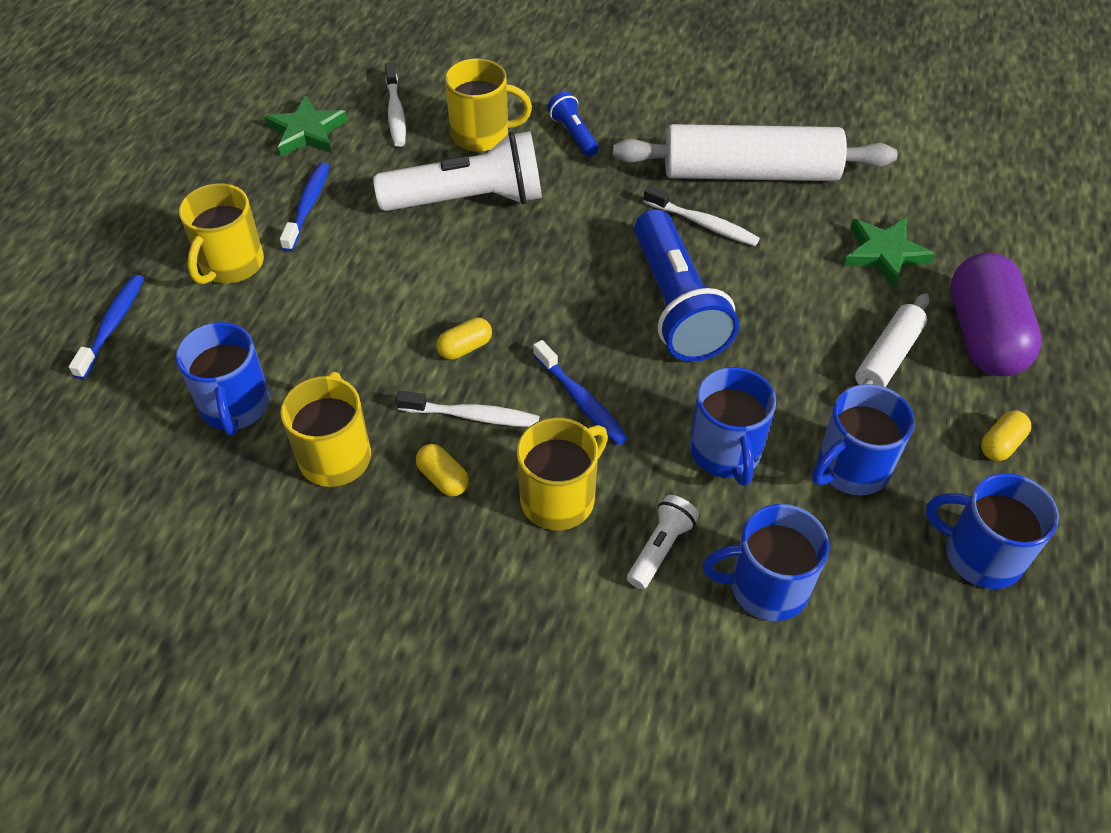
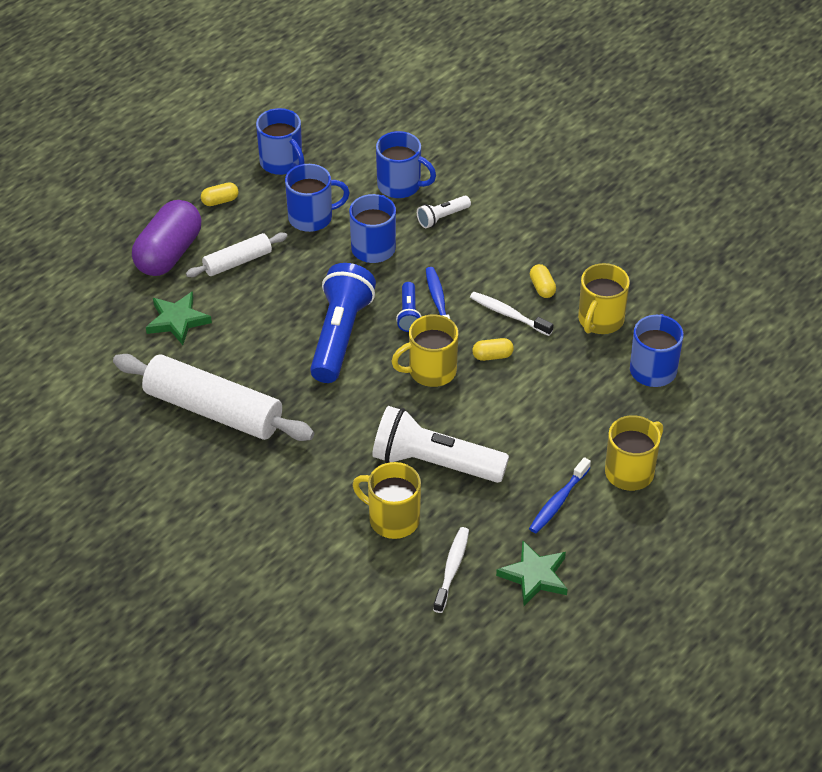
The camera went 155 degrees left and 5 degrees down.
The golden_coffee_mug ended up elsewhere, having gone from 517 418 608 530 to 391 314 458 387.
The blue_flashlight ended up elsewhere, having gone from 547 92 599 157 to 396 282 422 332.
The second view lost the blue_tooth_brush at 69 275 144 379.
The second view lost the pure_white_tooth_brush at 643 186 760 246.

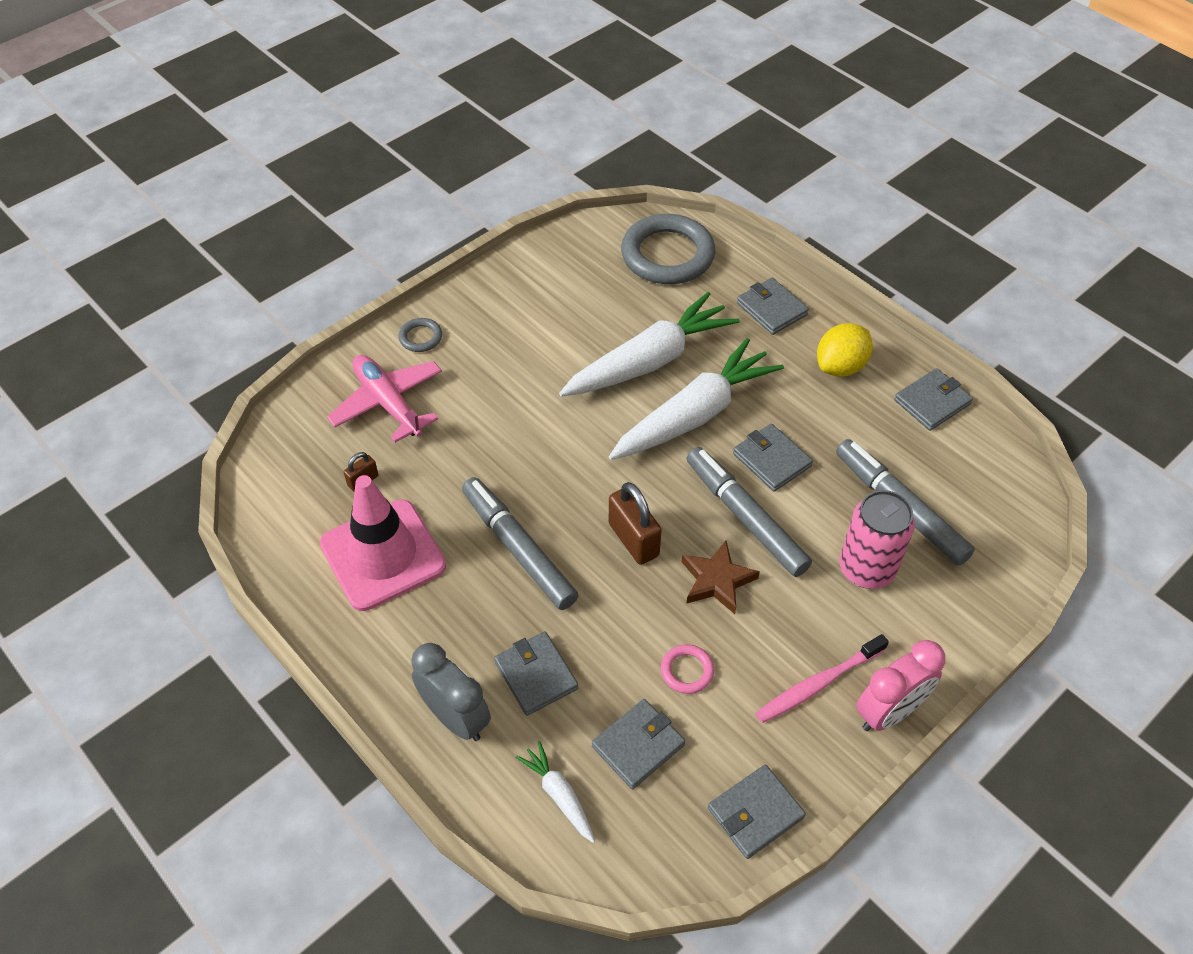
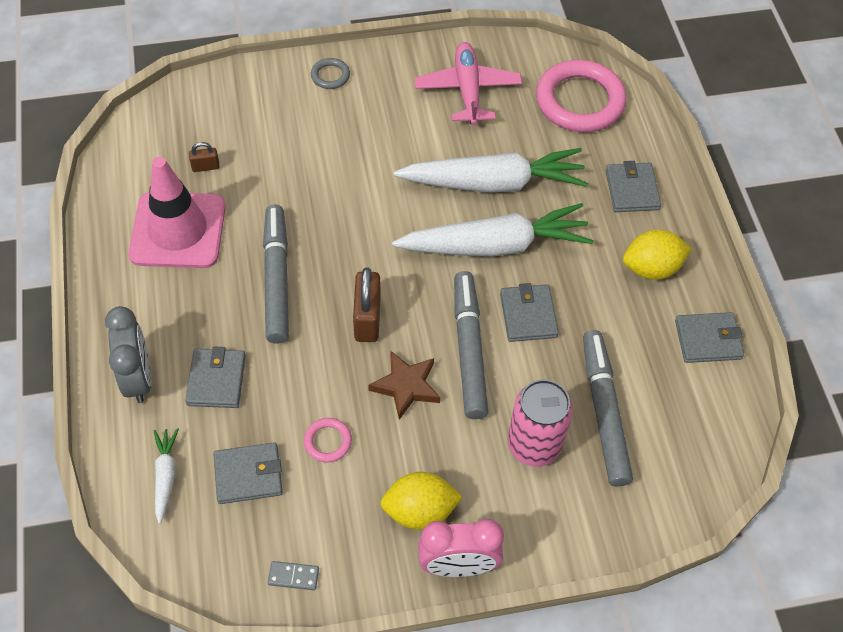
The camera went 30 degrees right and 5 degrees up.
Where the gray_wallet stood at 708 765 806 859, the gray_domino_tile came to stand at 268 561 319 590.
Where the rosy_tooth_brush stood at 755 634 889 723, the golden_citrus_fruit came to stand at 380 472 463 530.
The rosy_toy_plane ended up elsewhere, having gone from 327 355 442 443 to 415 42 522 125.
What was the gray_ring at 621 214 715 284 turned into the rosy_ring at 536 60 627 132.

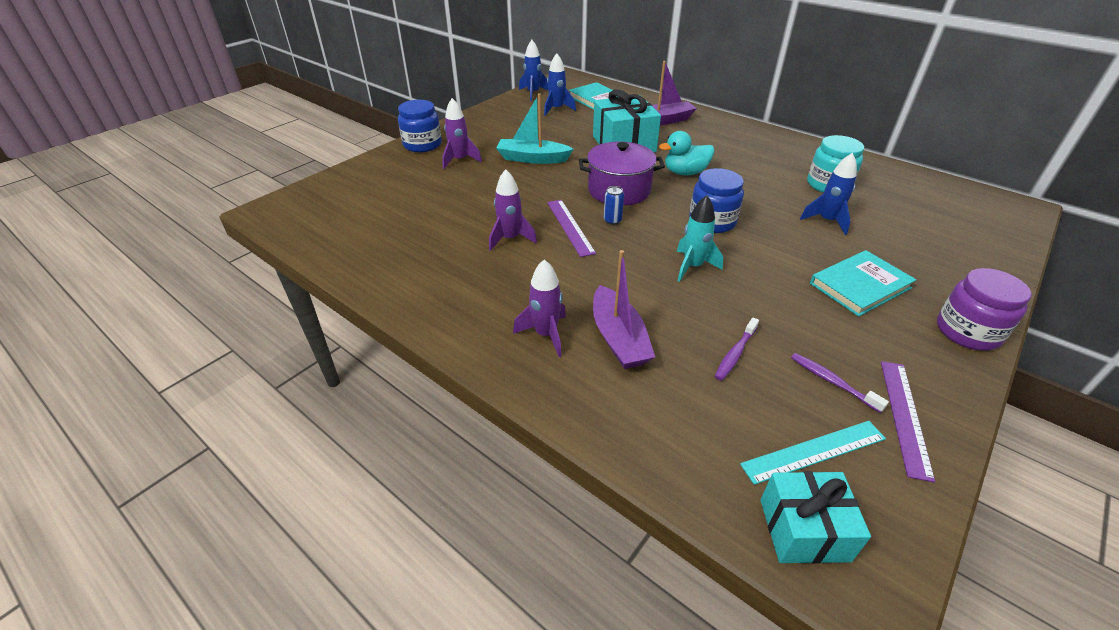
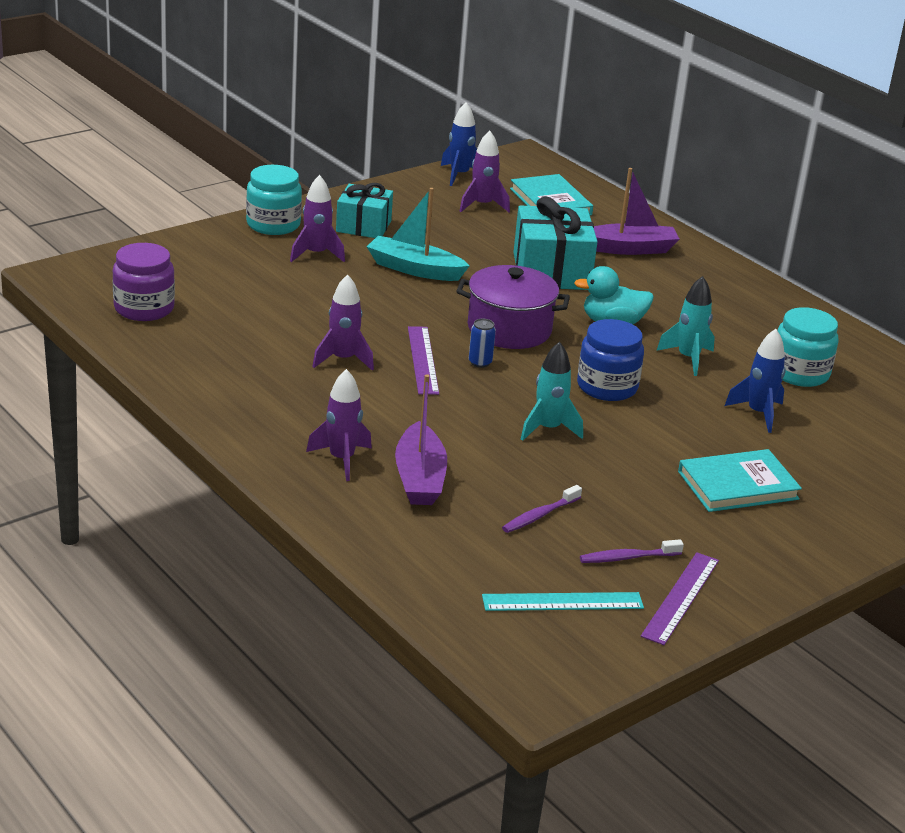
The camera went 10 degrees right and 10 degrees down.
The royal_purple_jar ended up elsewhere, having gone from 937 268 1032 351 to 113 243 175 321.
What was the blue_jar at 398 100 442 152 turned into the teal_jar at 246 165 302 235.
The teal_wrapped_gift ended up elsewhere, having gone from 760 471 871 564 to 336 183 393 238.
What was the blue_spaceship at 544 53 576 116 turned into the royal_purple_spaceship at 460 130 510 212.
The royal_purple_tooth_brush at 791 353 889 413 ended up facing another way, 75 degrees counterclockwise from before.
The second view gained the teal_spaceship at 657 276 715 376.

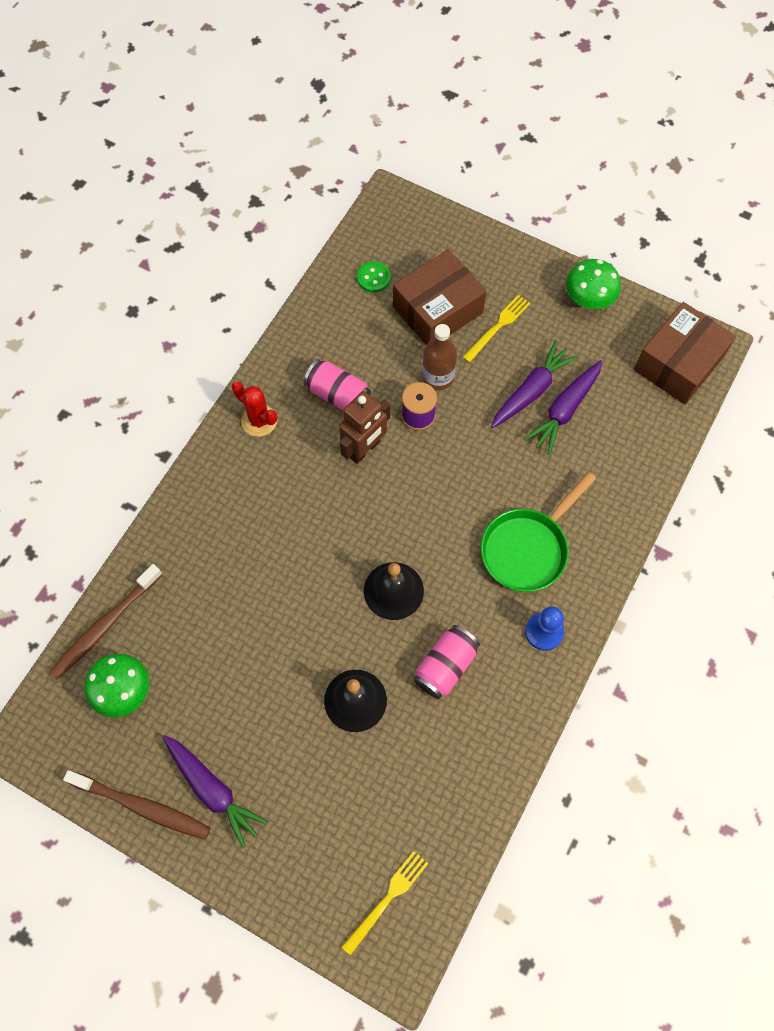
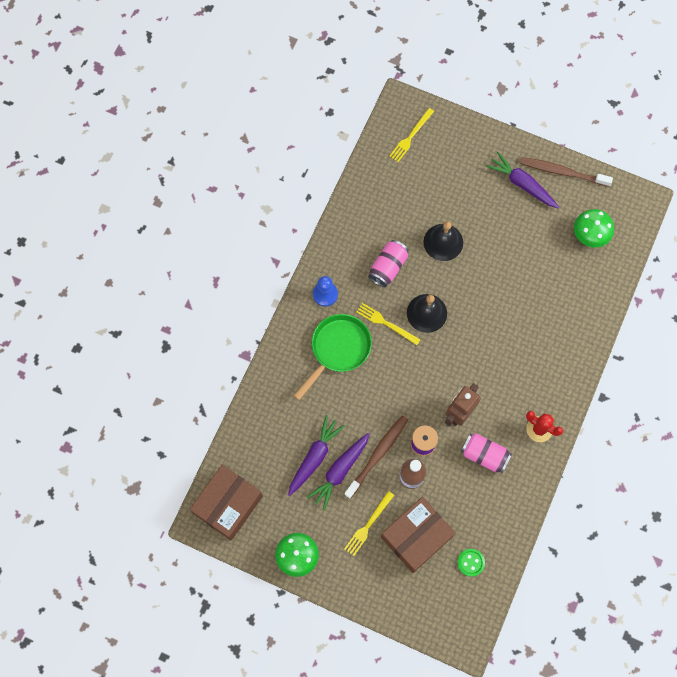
The camera went 175 degrees right and 5 degrees up.
The dark_brown_tooth_brush ended up elsewhere, having gone from 49 564 163 680 to 344 416 408 499.
The second view gained the golden_fork at 357 303 421 345.

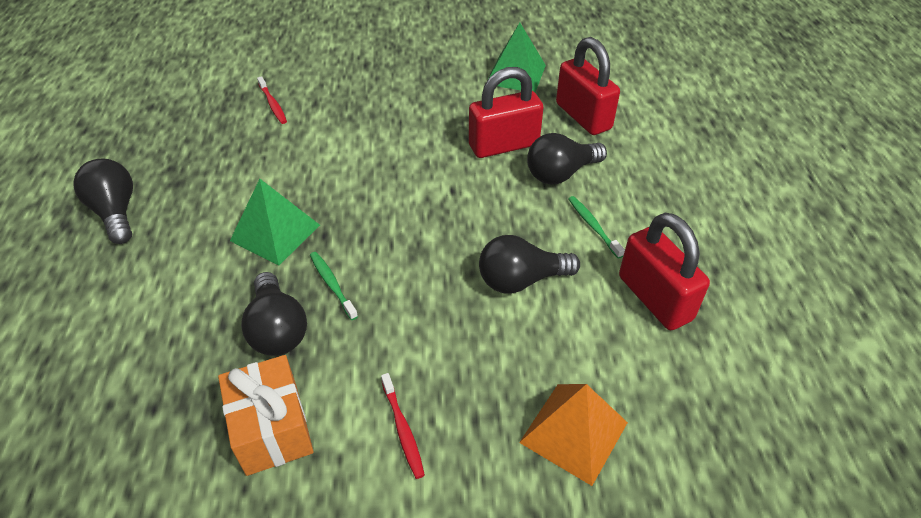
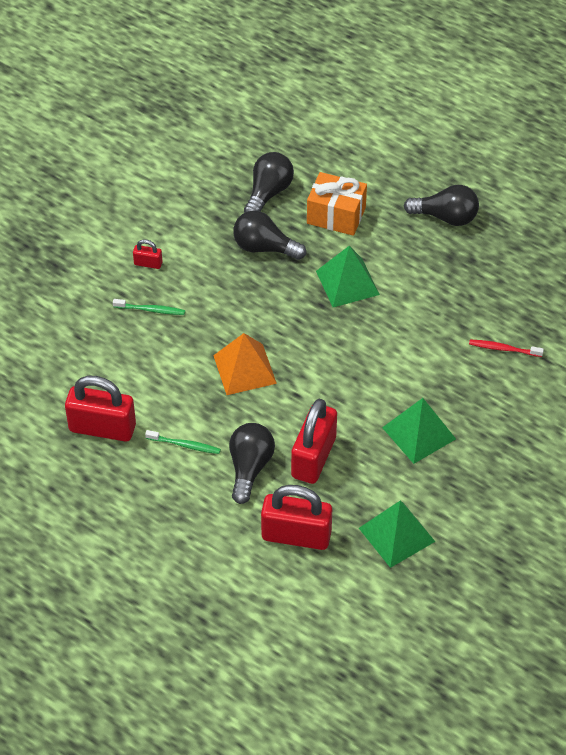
The camera went 130 degrees right and 5 degrees up.
The green_tooth_brush ended up elsewhere, having gone from 310 252 358 320 to 113 299 185 315.
Where the scarlet_tooth_brush stood at 381 373 425 479, the scarlet_lock came to stand at 133 239 162 269.
The orange_pyramid ended up elsewhere, having gone from 519 384 628 486 to 213 333 277 395.
The ebony_bulb ended up elsewhere, having gone from 479 235 580 294 to 244 152 294 213.
The orange_wrapped_gift ended up elsewhere, having gone from 218 355 314 476 to 307 172 367 236.
The second view gained the green_pyramid at 382 398 456 464.

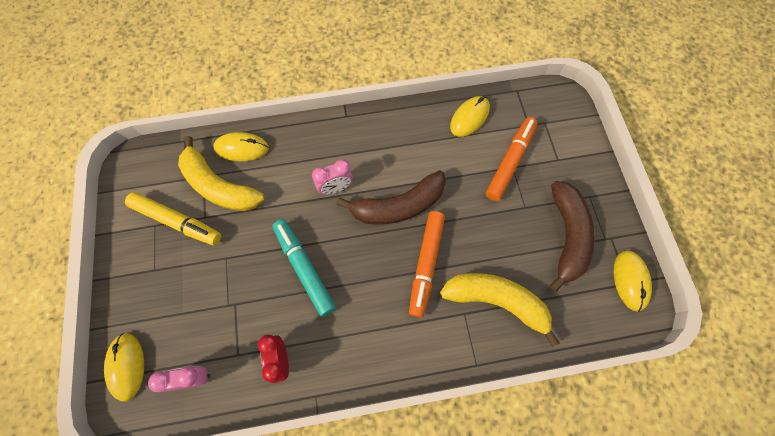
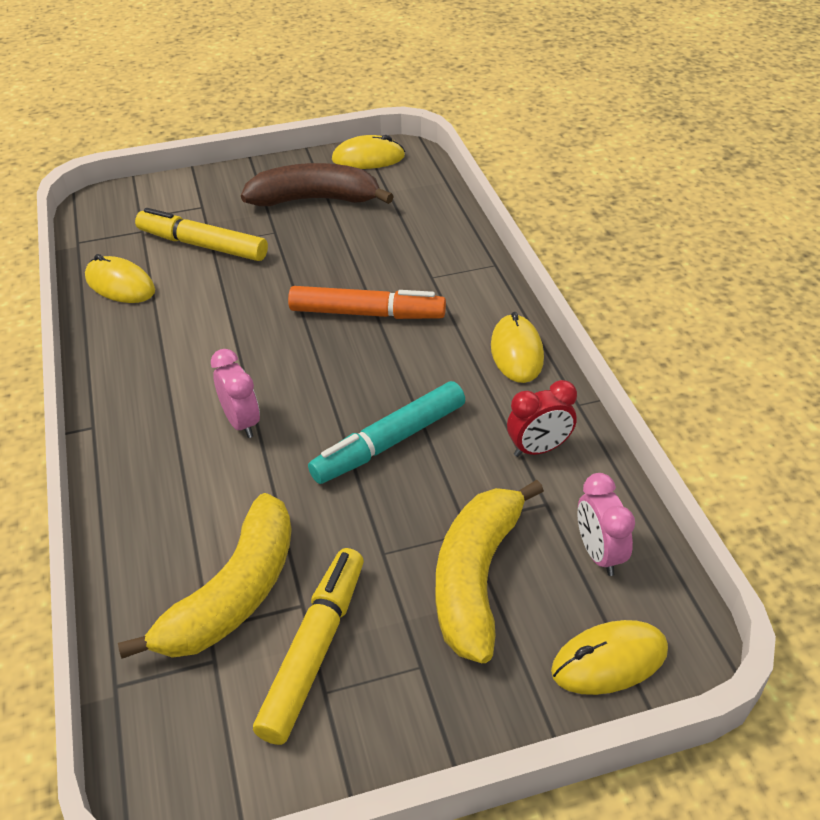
The camera went 95 degrees left and 25 degrees down.
What was the orange_marker_pen at 486 117 538 201 turned into the golden_marker_pen at 135 208 268 261.
The golden_banana ended up elsewhere, having gone from 440 273 560 347 to 436 480 544 663.
The golden_mouse ended up elsewhere, having gone from 213 132 269 161 to 491 312 544 383.
The second view lost the dark_brown_banana at 337 170 446 225.

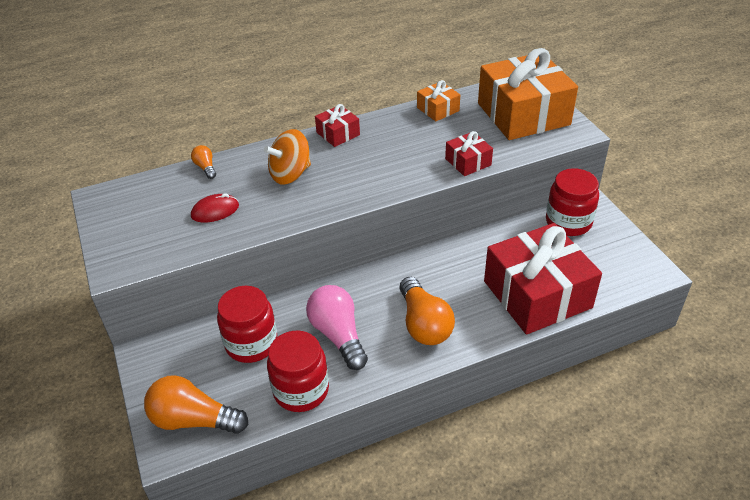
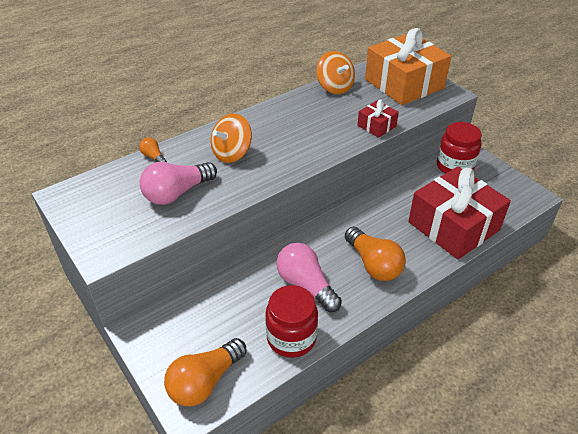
The camera went 15 degrees left and 0 degrees up.
Where the scarlet_mouse stood at 191 193 239 223, the rosy_bulb came to stand at 140 162 217 205.
The orange_bulb at 144 375 248 434 ended up facing another way, 45 degrees counterclockwise from before.
Where the orange_wrapped_gift stood at 417 80 460 121, the orange_whirligig came to stand at 316 51 355 94.
The second view lost the scarlet_jar at 217 286 278 363.
The second view lost the scarlet_wrapped_gift at 315 104 360 147.

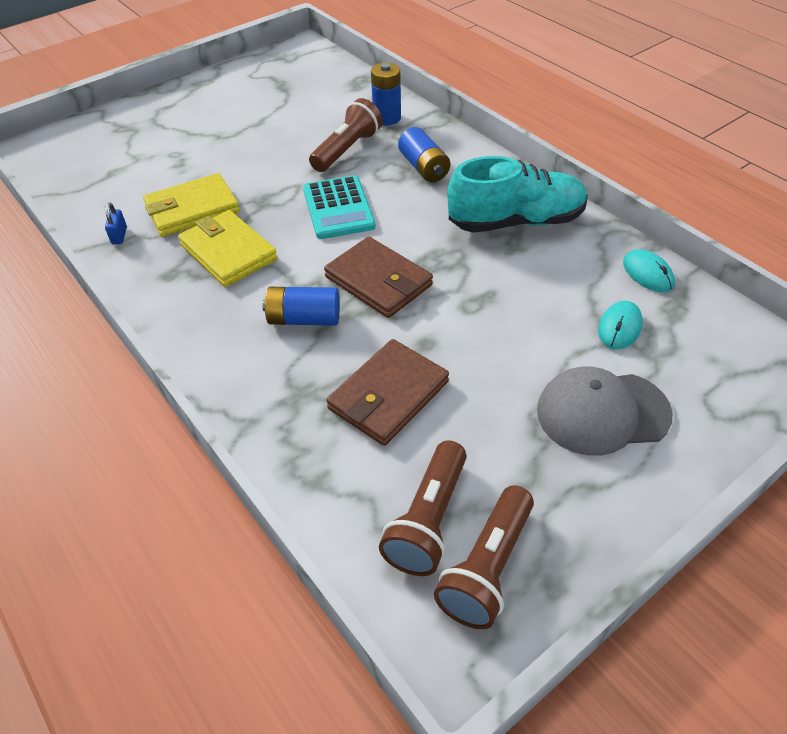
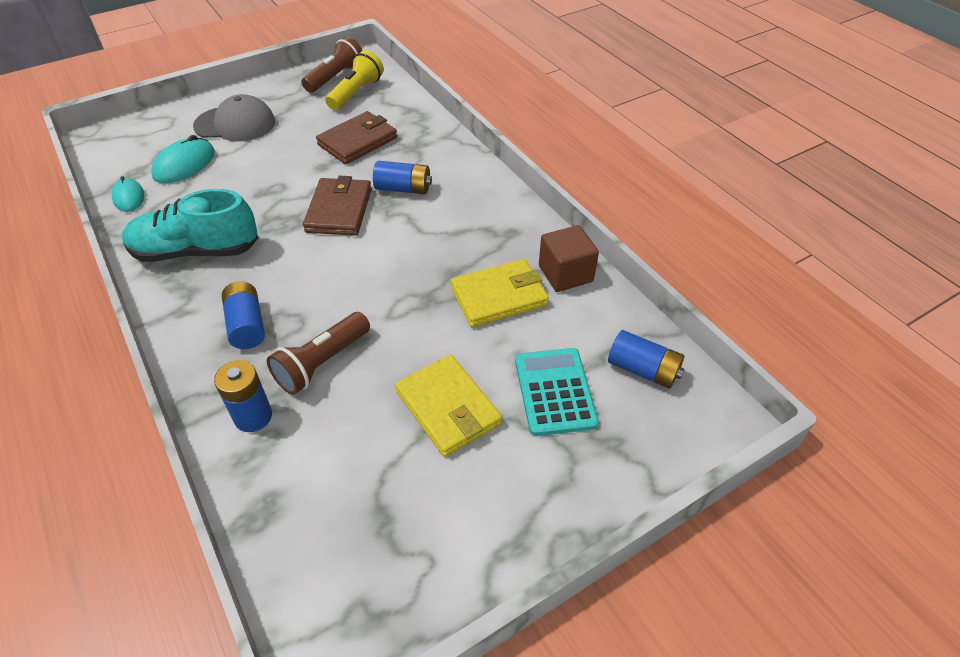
The camera went 175 degrees left and 0 degrees up.
The size of the teal_mouse at 598 301 643 350 changed by a factor of 1.50.
The dark_brown_wallet at 324 237 433 318 ended up facing another way, 45 degrees clockwise from before.
What was the dark_brown_flashlight at 379 440 467 576 turned into the golden_flashlight at 325 50 384 110.
The golden_wallet ended up elsewhere, having gone from 178 210 277 287 to 395 355 502 457.
The teal_adding_machine ended up elsewhere, having gone from 303 175 376 239 to 515 348 599 436.
Where the blue_lock stood at 105 203 127 244, the dark_brown_cube came to stand at 539 225 599 292.
The second view gained the blue_battery at 608 330 685 389.

